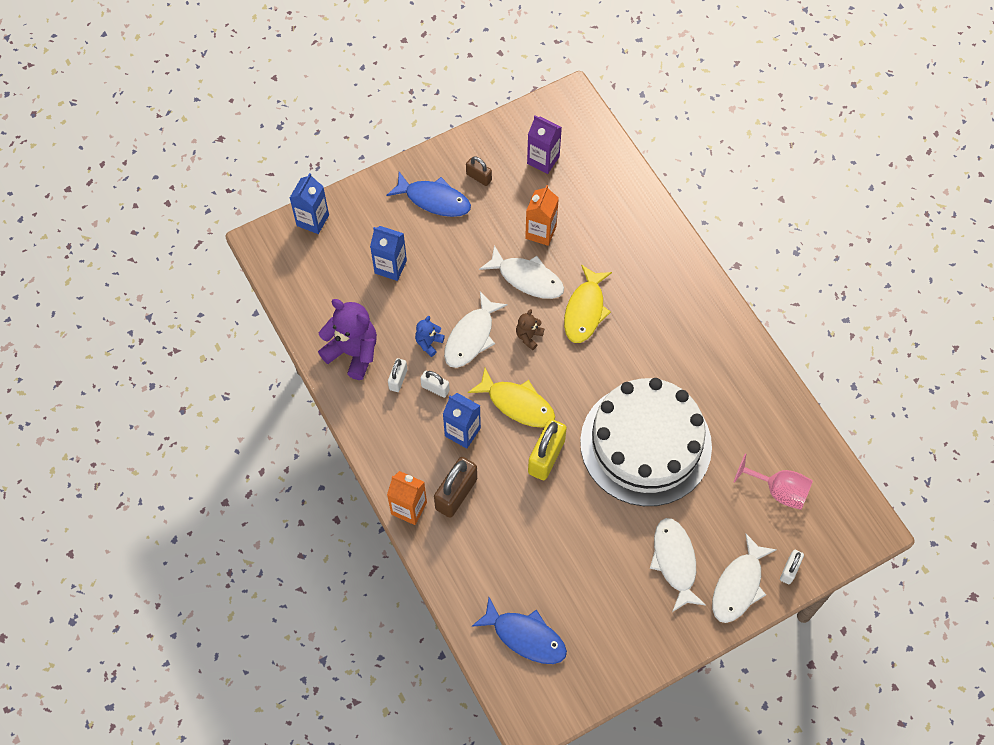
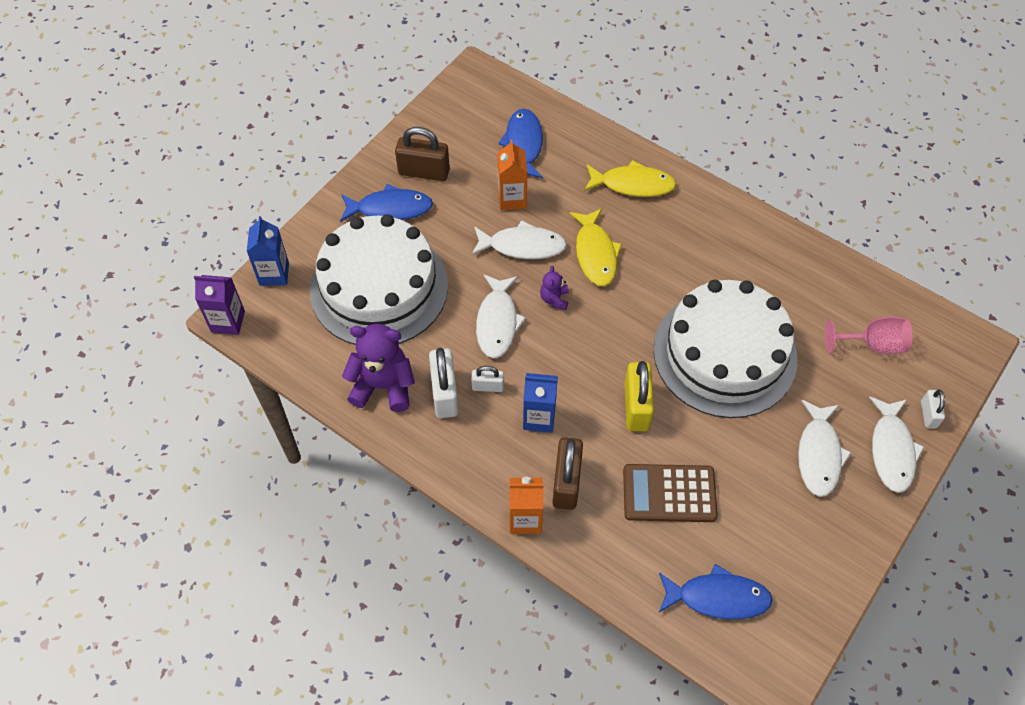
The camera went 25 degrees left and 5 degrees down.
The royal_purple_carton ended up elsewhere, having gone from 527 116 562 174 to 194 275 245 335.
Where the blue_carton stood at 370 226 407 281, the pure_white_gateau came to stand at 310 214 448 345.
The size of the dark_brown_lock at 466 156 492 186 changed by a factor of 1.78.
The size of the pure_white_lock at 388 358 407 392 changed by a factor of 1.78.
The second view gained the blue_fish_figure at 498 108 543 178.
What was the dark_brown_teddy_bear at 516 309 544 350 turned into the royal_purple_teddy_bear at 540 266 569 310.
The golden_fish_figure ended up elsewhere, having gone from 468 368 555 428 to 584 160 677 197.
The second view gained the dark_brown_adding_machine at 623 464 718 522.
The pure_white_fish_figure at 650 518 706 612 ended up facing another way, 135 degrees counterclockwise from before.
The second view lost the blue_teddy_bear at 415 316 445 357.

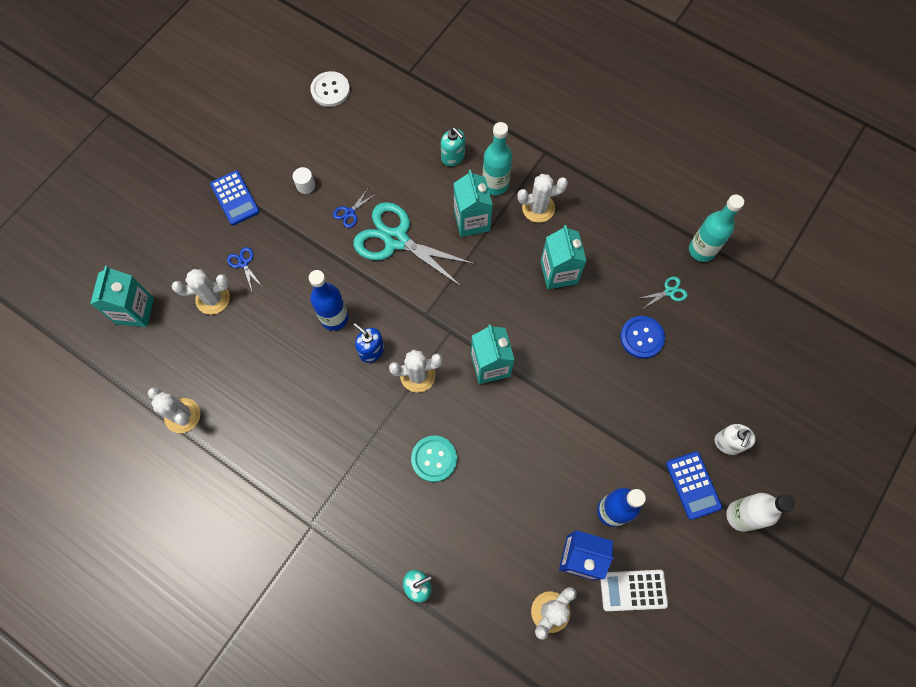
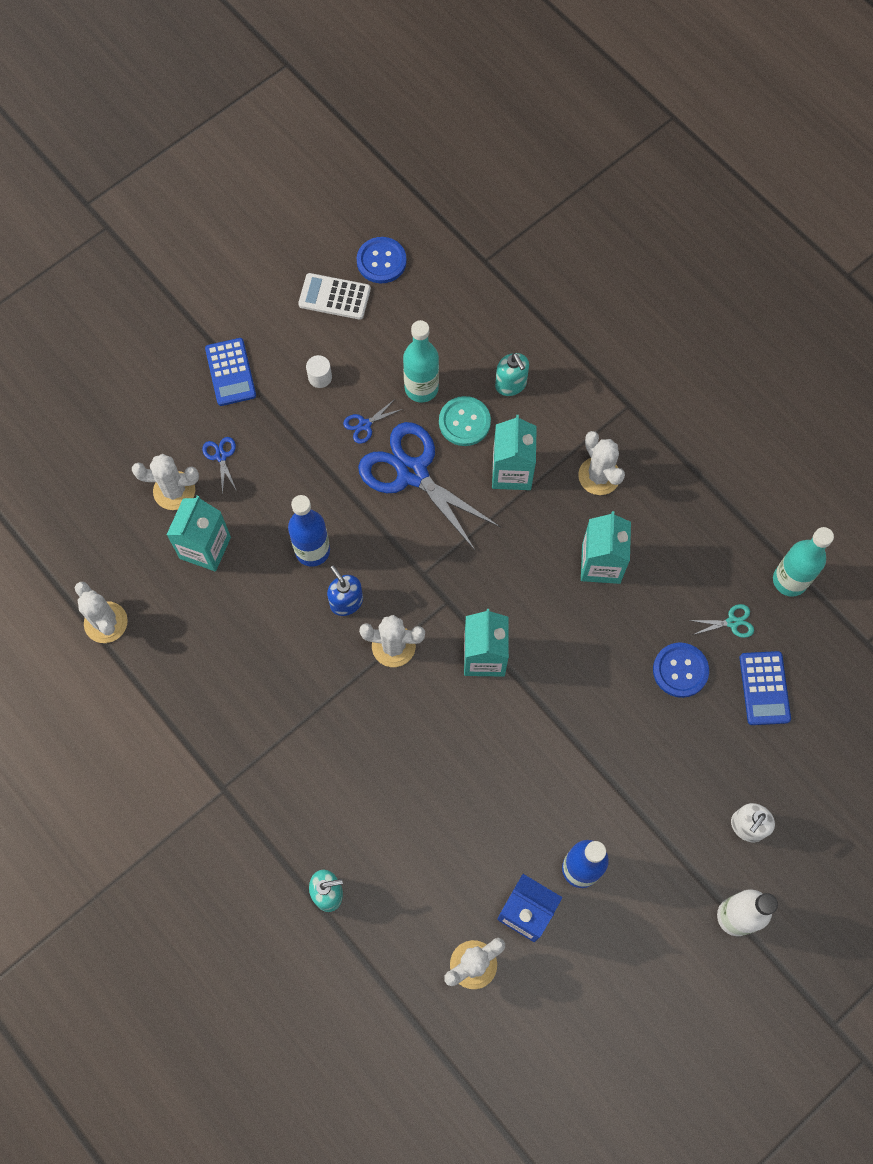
The camera went 15 degrees right and 0 degrees up.
The teal_carton ended up elsewhere, having gone from 90 266 154 327 to 167 496 231 571.
The pure_white_adding_machine ended up elsewhere, having gone from 600 570 668 611 to 298 273 371 320.
What was the pure_white_button at 310 71 350 107 turned into the blue_button at 357 237 407 283.
What was the teal_pair_of_scissors at 353 202 475 286 turned into the blue_pair_of_scissors at 358 422 500 550.
The teal_drink_bottle ended up elsewhere, having gone from 482 122 512 195 to 403 320 439 403.
The teal_button ended up elsewhere, having gone from 411 436 457 482 to 439 396 491 446.
The pure_white_saguaro_cactus at 517 174 568 223 ended up facing another way, 60 degrees clockwise from before.
The blue_adding_machine ended up elsewhere, having gone from 666 451 722 520 to 740 651 791 725.

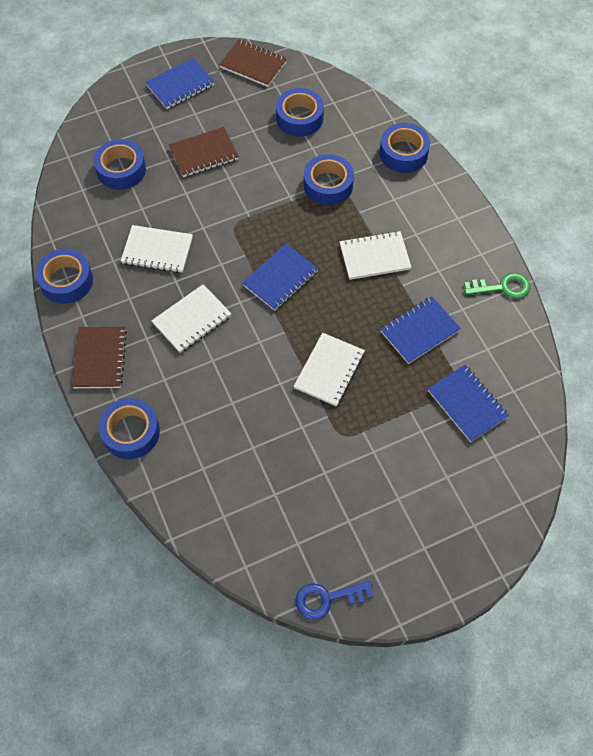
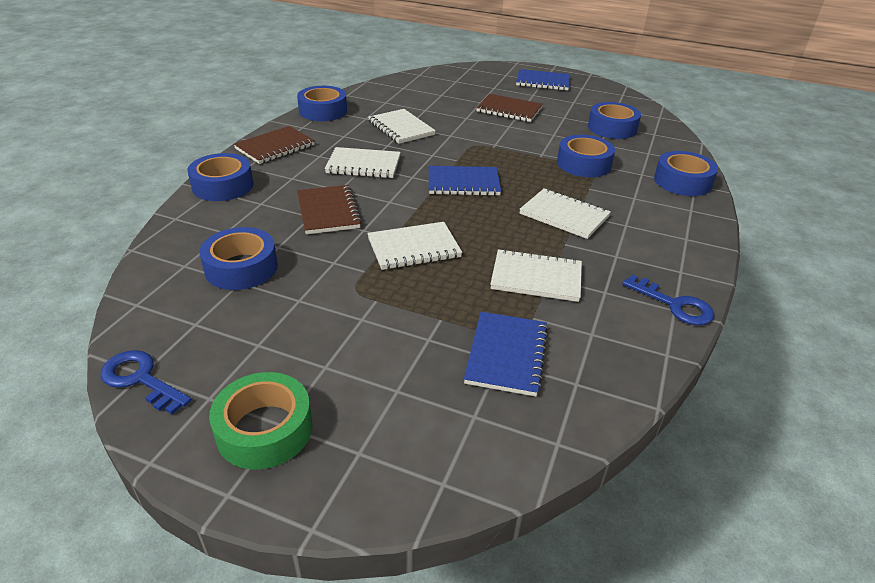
The camera went 45 degrees right and 25 degrees down.
The blue_sticky_tape ended up elsewhere, having gone from 93 139 146 190 to 199 227 278 290.
The second view gained the green_sticky_tape at 209 372 313 470.
The dark_brown_notebook ended up elsewhere, having gone from 219 40 287 87 to 297 185 362 234.
What was the blue_notebook at 380 296 461 364 turned into the pure_white_notebook at 490 249 582 302.
What was the green_latchkey at 464 273 530 299 turned into the blue_latchkey at 622 274 714 325.

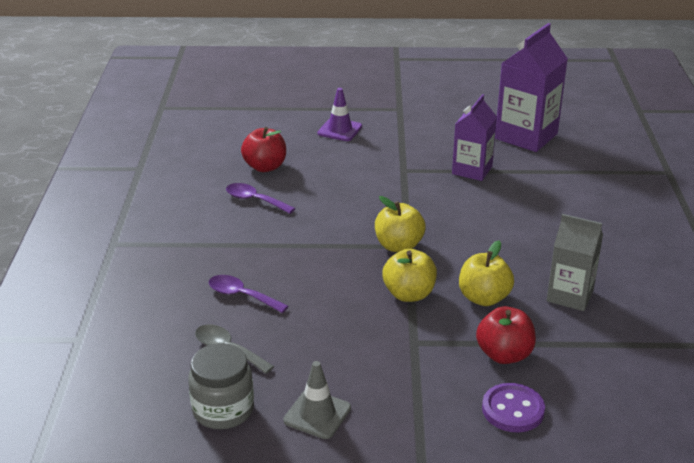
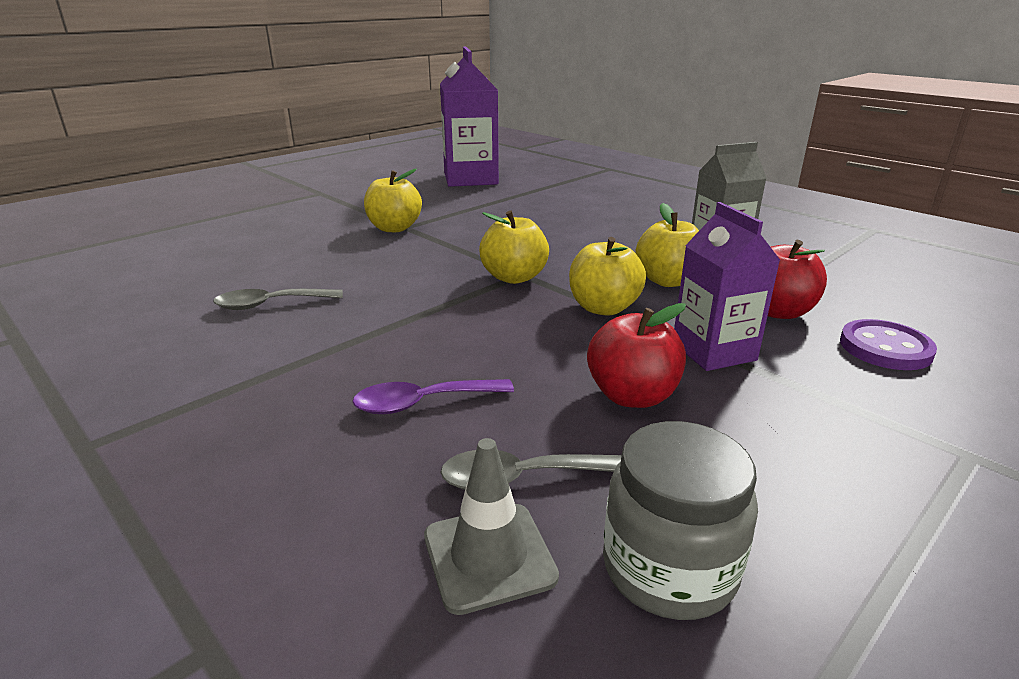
The camera went 45 degrees left and 5 degrees down.
What was the royal_purple_spoon at 226 183 295 214 turned into the gray_spoon at 213 289 343 310.
The second view gained the golden_apple at 364 169 422 232.
The gray_safety_cone ended up elsewhere, having gone from 283 361 351 439 to 424 438 559 615.
The scarlet_apple ended up elsewhere, having gone from 241 127 286 172 to 587 303 686 408.
The royal_purple_carton ended up elsewhere, having gone from 452 94 497 181 to 674 202 780 371.
The second view lost the royal_purple_safety_cone at 317 88 362 141.

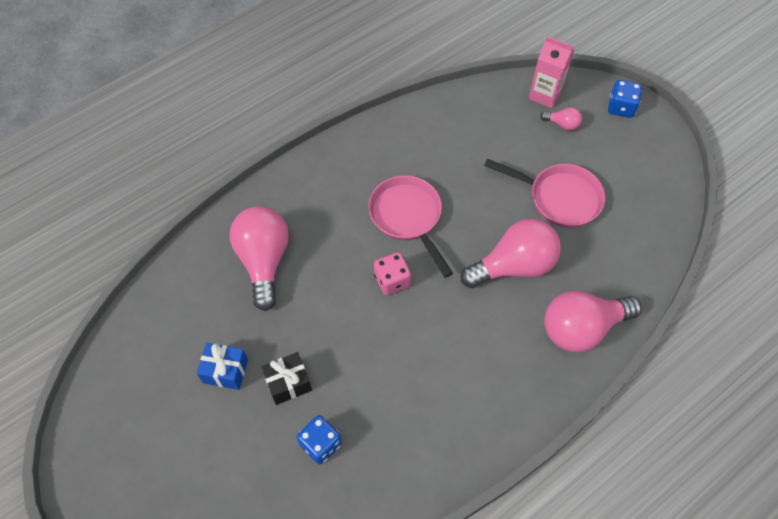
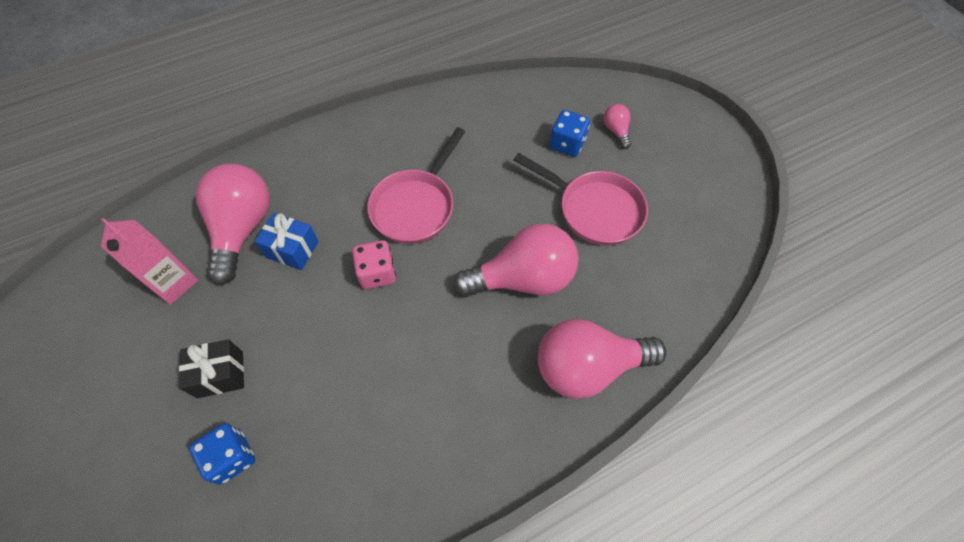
The camera went 10 degrees right and 0 degrees up.
The rosy_carton ended up elsewhere, having gone from 529 36 574 108 to 101 218 198 305.
The blue_wrapped_gift ended up elsewhere, having gone from 197 343 248 390 to 254 213 319 270.
The rosy_frying_pan at 368 175 453 278 ended up facing another way, 135 degrees counterclockwise from before.
The blue_die ended up elsewhere, having gone from 608 80 642 118 to 549 110 590 157.
The rosy_bulb at 541 107 582 131 ended up facing another way, 135 degrees counterclockwise from before.

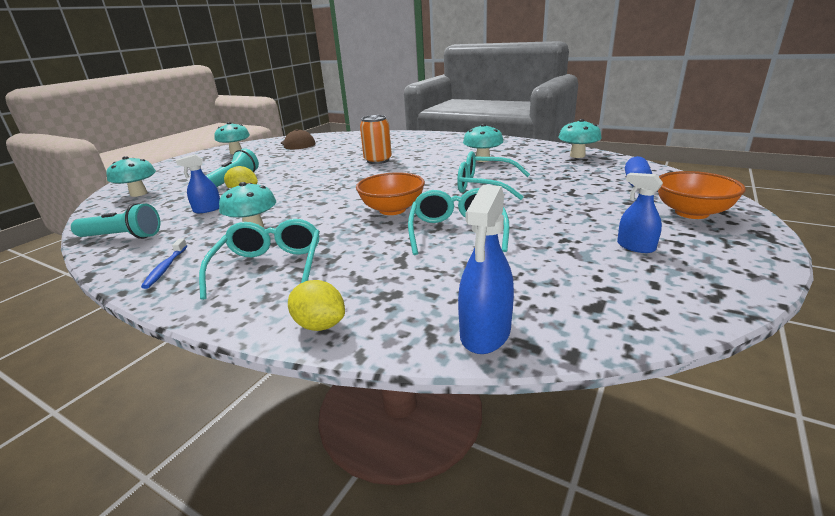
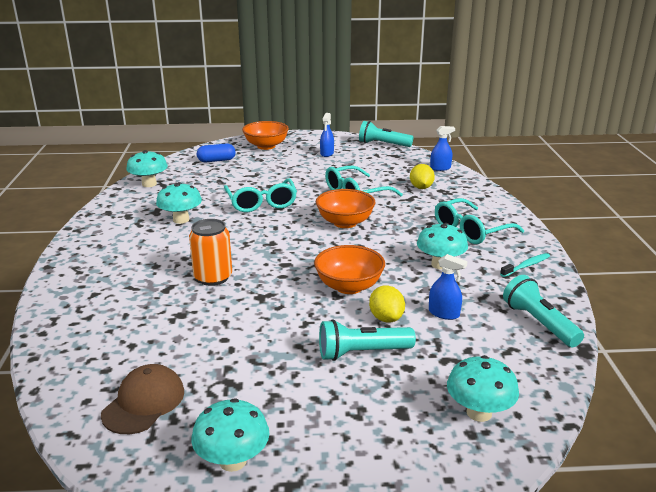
The camera went 125 degrees left and 0 degrees up.
The second view gained the orange_serving_bowl at 314 245 385 294.
The second view gained the teal_flashlight at 359 121 413 147.
The golden_citrus_fruit ended up elsewhere, having gone from 288 280 345 331 to 410 164 435 189.
The size of the blue_spray_cleaner at 458 185 514 354 changed by a factor of 0.65.
What was the blue_tooth_brush at 141 238 187 289 turned into the teal_tooth_brush at 500 253 550 277.

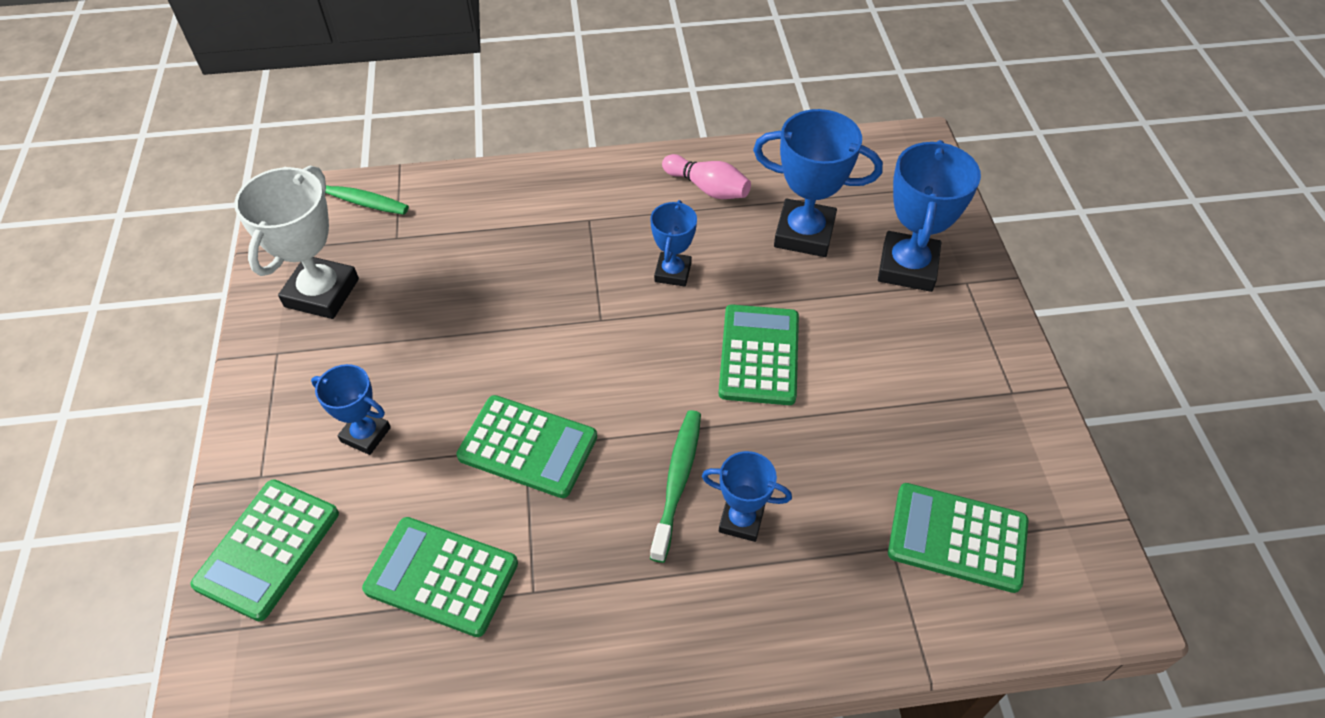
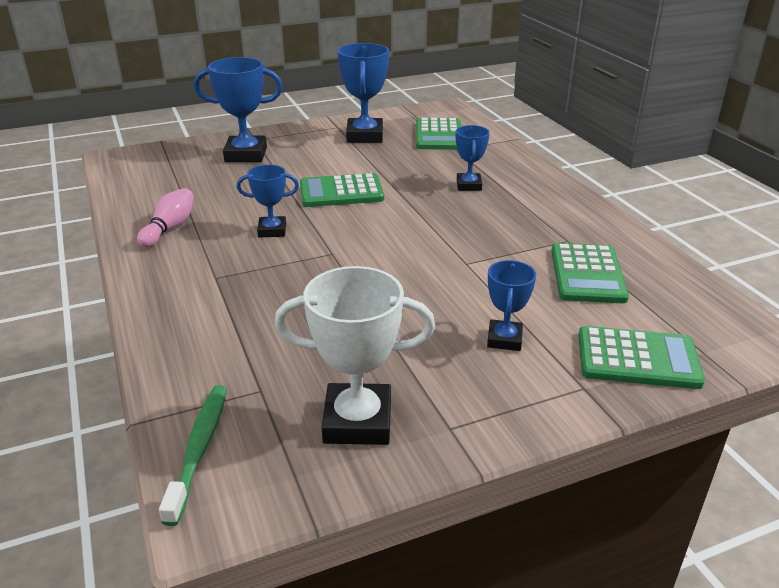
The camera went 105 degrees left and 20 degrees down.
The blue_prize_cup ended up elsewhere, having gone from 753 109 883 257 to 338 43 389 143.
The second view lost the green_adding_machine at 456 395 597 498.
The second view lost the green_tooth_brush at 650 410 701 563.

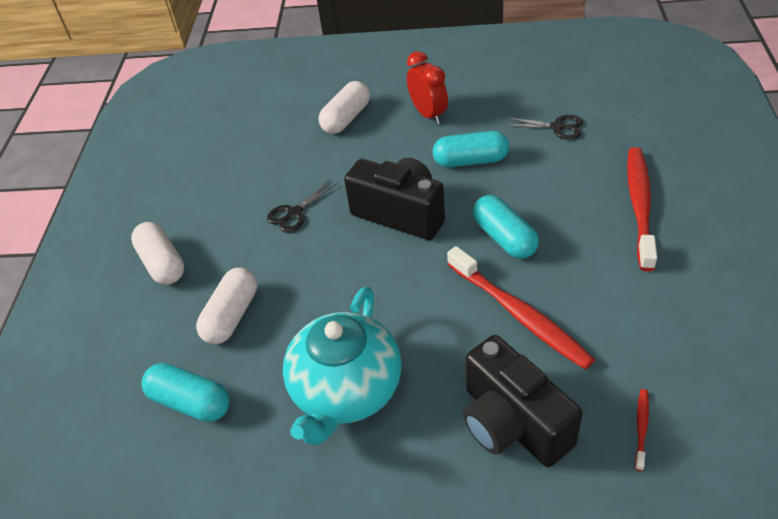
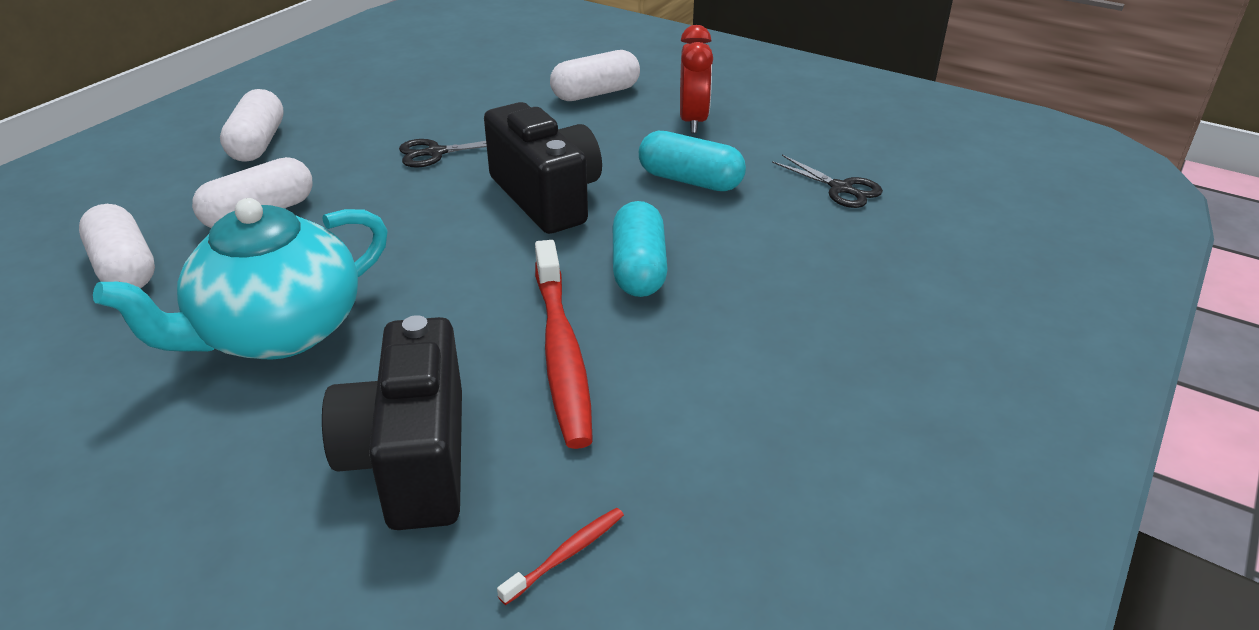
The camera went 25 degrees right and 10 degrees down.
What was the teal_pill_shape at 142 363 230 422 turned into the pure_white_pill_shape at 79 204 155 288.
The second view lost the scarlet_tooth_brush at 627 147 657 271.

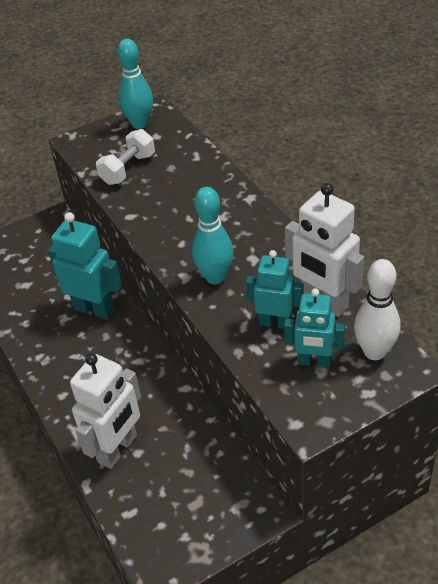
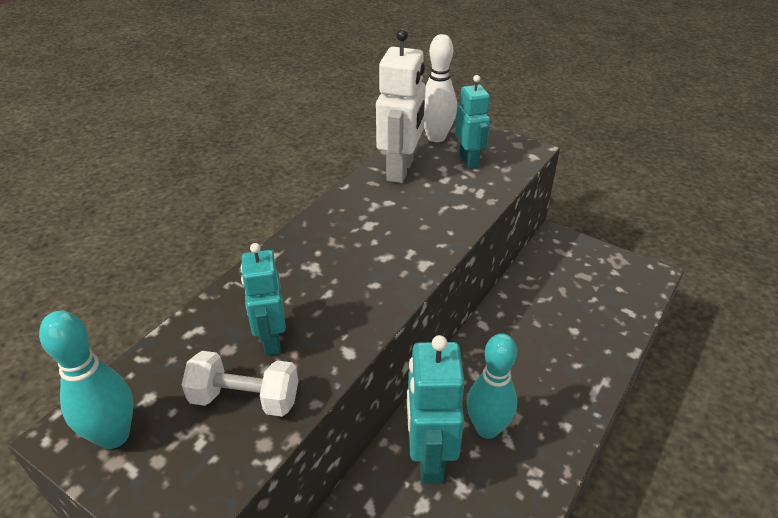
The camera went 120 degrees left and 5 degrees down.
The teal_robot_figure ended up elsewhere, having gone from 246 250 303 329 to 241 243 286 355.
The teal_tenpin ended up elsewhere, having gone from 192 187 233 284 to 467 333 517 439.
The second view lost the pure_white_robot_figure at 70 353 141 469.

